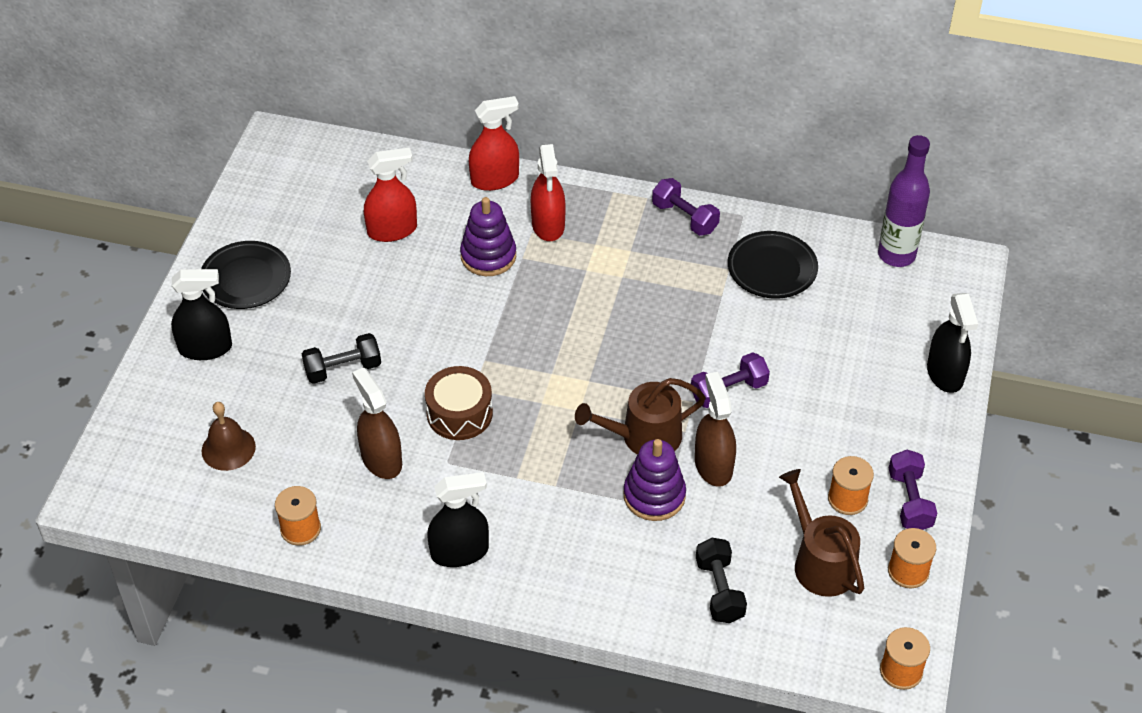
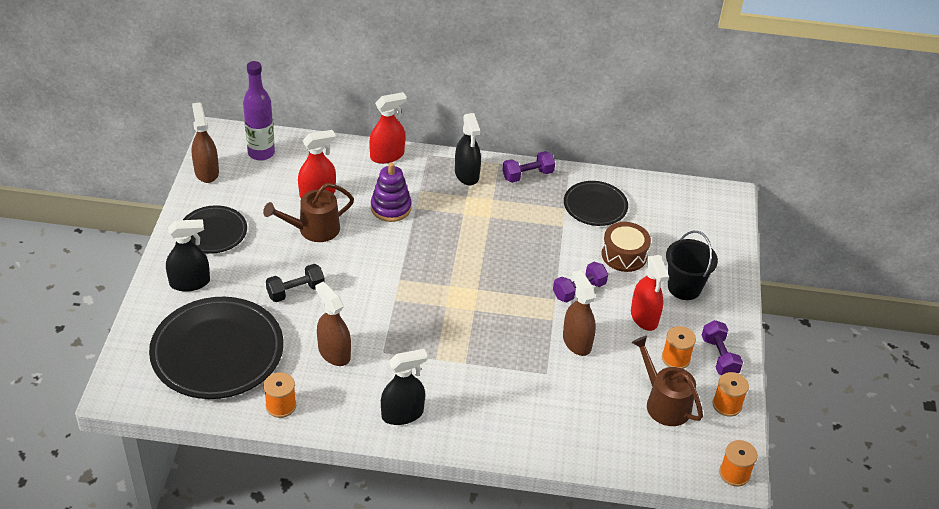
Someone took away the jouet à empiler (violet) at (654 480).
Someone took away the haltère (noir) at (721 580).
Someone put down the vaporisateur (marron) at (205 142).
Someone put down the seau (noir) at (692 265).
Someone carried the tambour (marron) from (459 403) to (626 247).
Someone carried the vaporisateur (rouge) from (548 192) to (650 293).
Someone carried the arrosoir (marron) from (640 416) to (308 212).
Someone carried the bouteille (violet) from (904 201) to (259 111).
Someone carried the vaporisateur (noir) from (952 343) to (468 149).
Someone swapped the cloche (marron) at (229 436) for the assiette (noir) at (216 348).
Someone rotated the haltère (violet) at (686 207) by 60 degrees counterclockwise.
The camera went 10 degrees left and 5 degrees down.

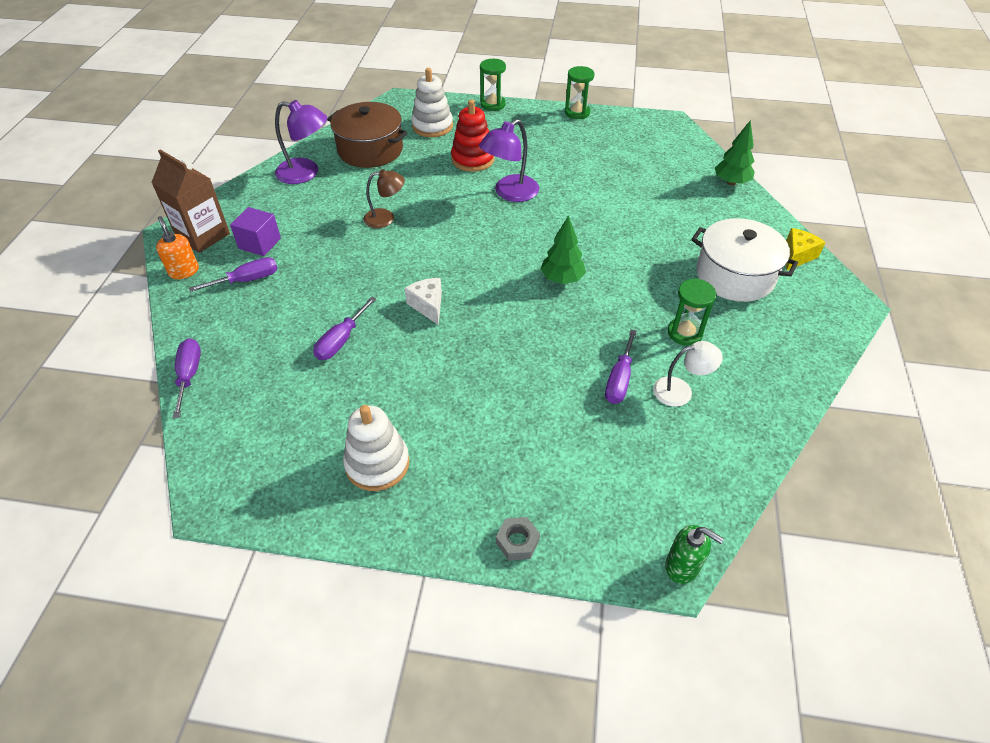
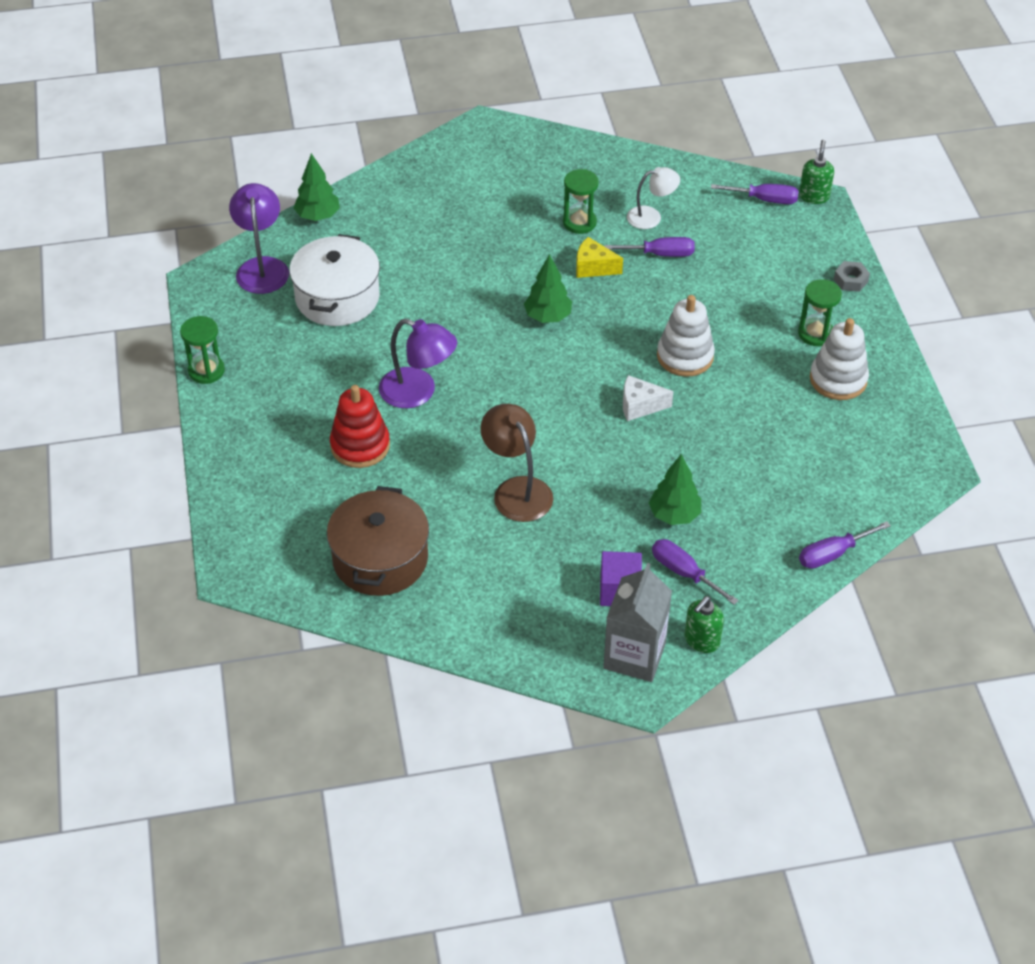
Someone put down the arbre (vert) at (675 489).
Someone carried the lampe (violet) from (301 142) to (259 238).
Someone carried the tournevis (violet) from (344 328) to (755 194).
Someone carried the jouet à empiler (blanc) from (432 102) to (686 336).
Someone carried the sablier (vert) from (493 85) to (820 312).
Someone carried the marmite (blanc) from (744 260) to (334 280).
Someone carried the fromage (jaune) from (806 249) to (599 257).
Someone repainted the brique de lait (marron) at (190 201), which became the brique de lait (gris) at (637 622).
Someone repainted the distributeur de savon (orange) at (177 247), which became the distributeur de savon (vert) at (704 624).
Someone rotated the fromage (blanc) at (423 301) by 45 degrees clockwise.
Someone rotated the lampe (blanc) at (688 374) by 105 degrees clockwise.
Someone scaled the lampe (marron) at (384 198) by 1.50.
The camera went 110 degrees left and 0 degrees up.

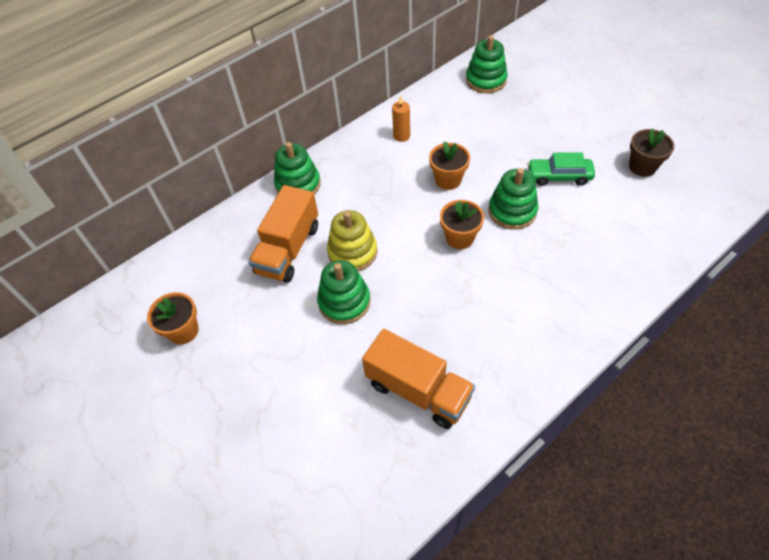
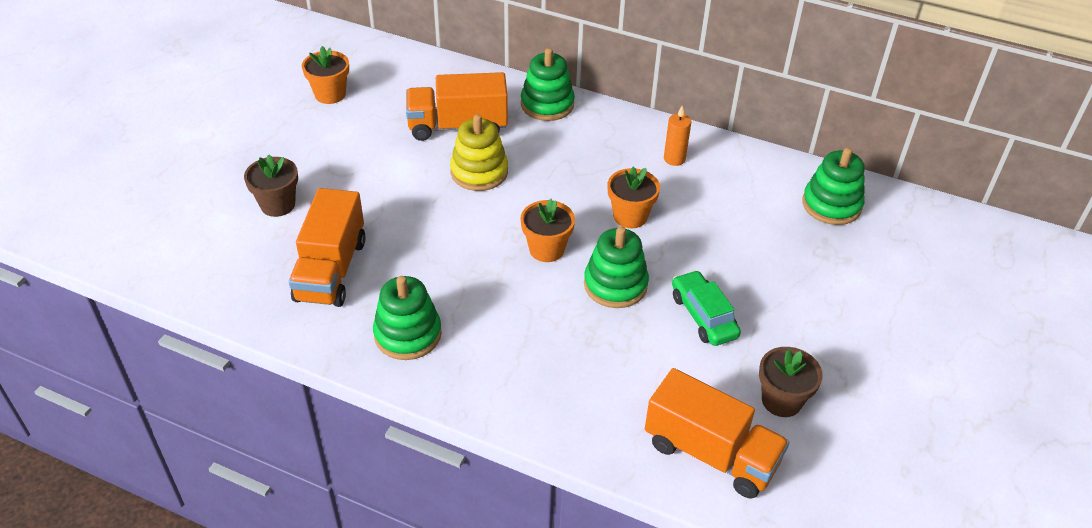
Someone put down the pot de fleurs (marron) at (271 186).
Someone put down the camion (orange) at (717 433).
Someone carried the jouet à empiler (vert) from (343 292) to (407 318).
The camera went 60 degrees right and 10 degrees down.

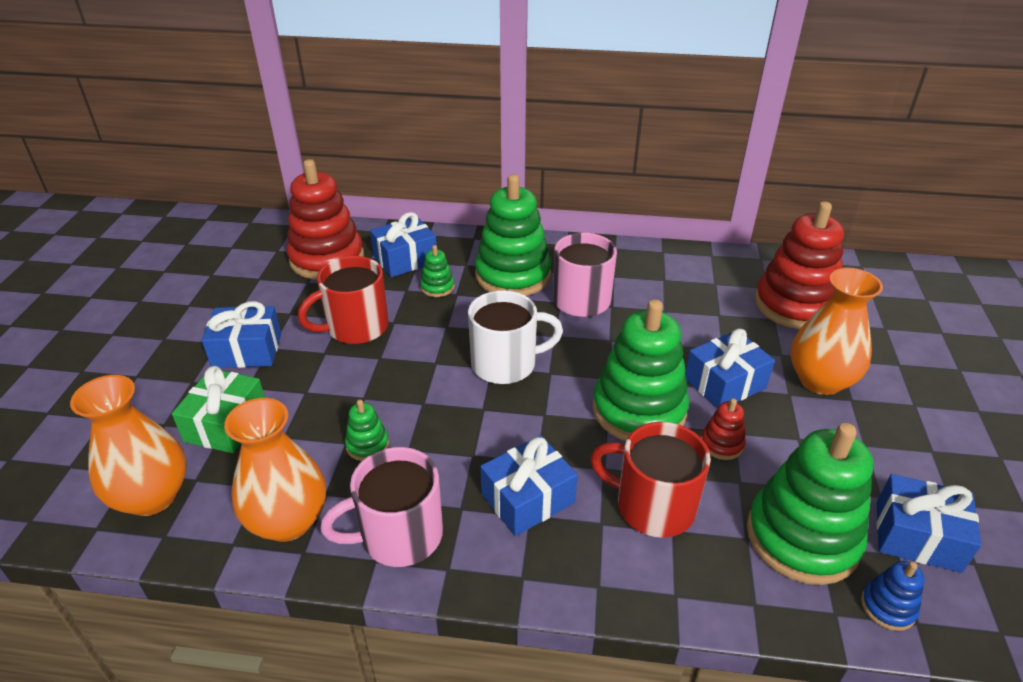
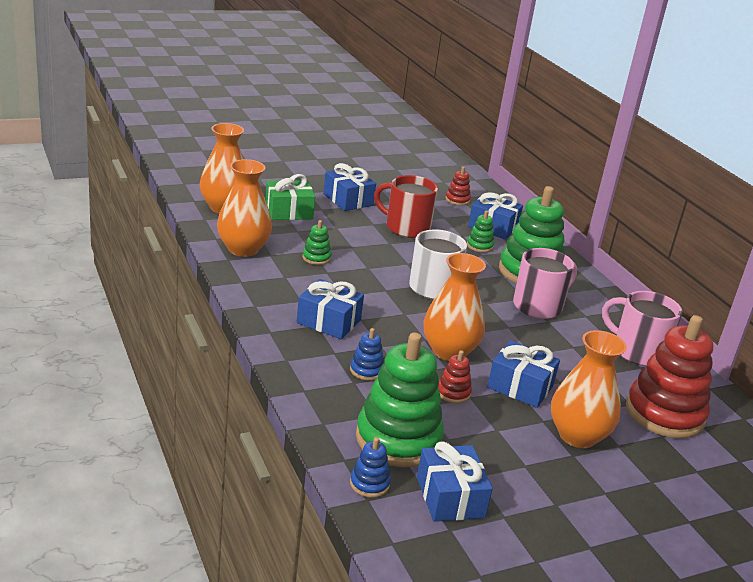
Someone carried the tasse (rose) from (381 507) to (642 328).
Someone swapped the tasse (rouge) at (650 480) for the jouet à empiler (bleu) at (367 354).
Someone swapped the jouet à empiler (vert) at (641 370) for the vase (orange) at (454 307).
Someone scaled the jouet à empiler (rouge) at (325 219) by 0.44.
The camera went 55 degrees right and 10 degrees down.

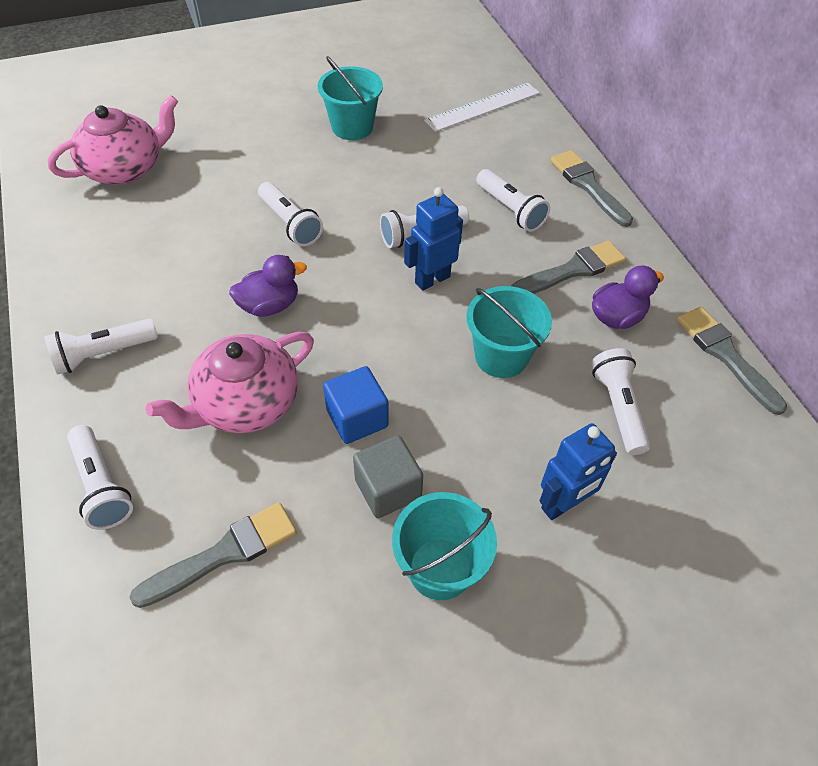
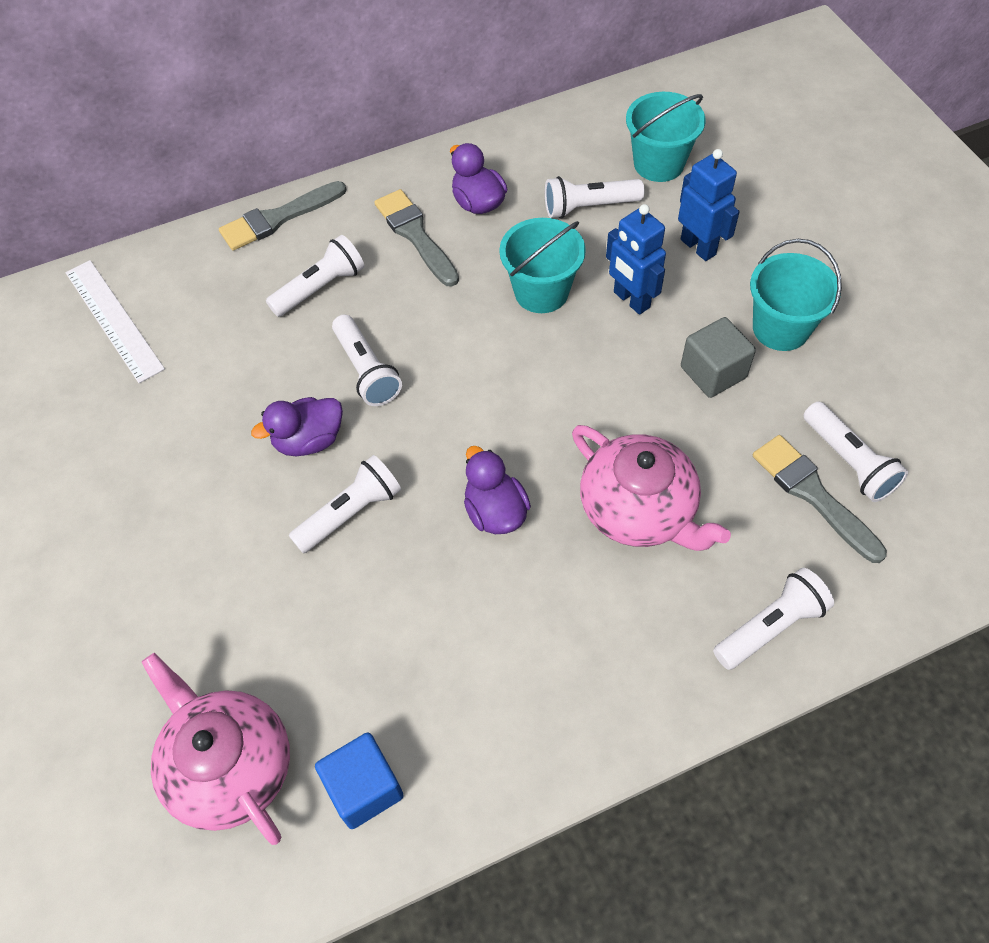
Someone took away the pinceau (gris) at (732 360).
Someone put down the canard (violet) at (297 426).
Someone carried the lampe de poche (blanc) from (101 346) to (855 452).
Someone carried the seau (turquoise) from (350 98) to (665 137).
Someone carried the cube (bleu) from (356 405) to (359 780).
Someone carried the robot (bleu) from (433 239) to (636 259).
The camera went 90 degrees left and 5 degrees up.

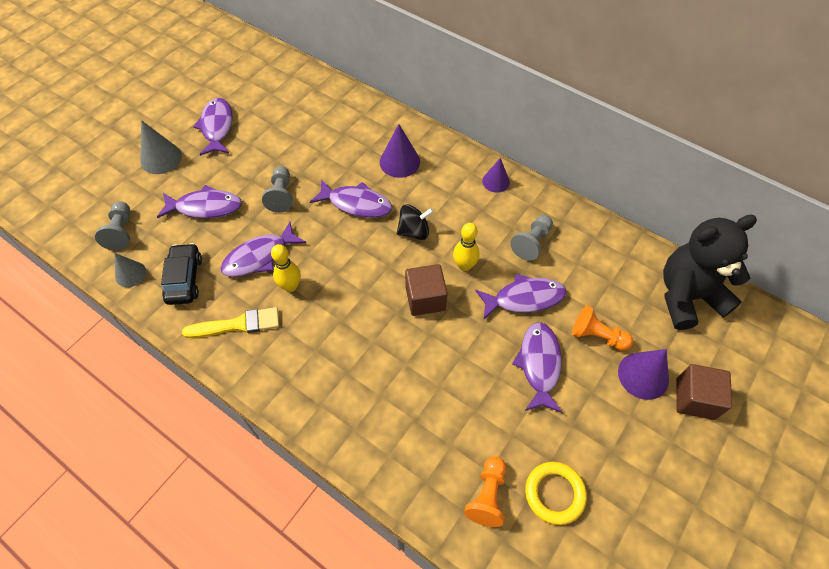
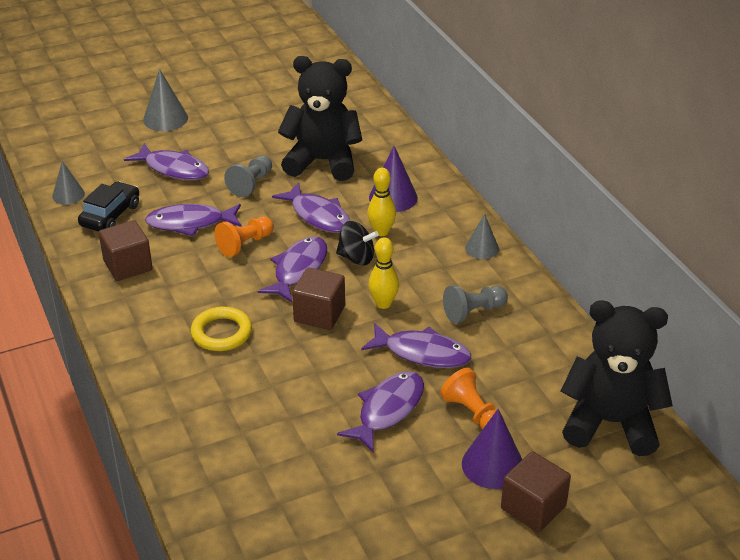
Someone took away the pion (gris) at (112 225).
Someone put down the ours en peluche (noir) at (320 118).
Someone carried the poisson (violet) from (213 127) to (292 269).
Someone carried the quille (jaune) from (286 268) to (381 202).
Someone carried the pion (orange) from (485 491) to (244 236).
Someone carried the anneau (jaune) from (556 493) to (221 329).
Someone swapped the pinceau (jaune) at (230 322) for the cube (marron) at (125 250).
Someone repainted the cône (violet) at (496 175), which became the cône (gris) at (482 236).
The camera went 30 degrees right and 20 degrees down.

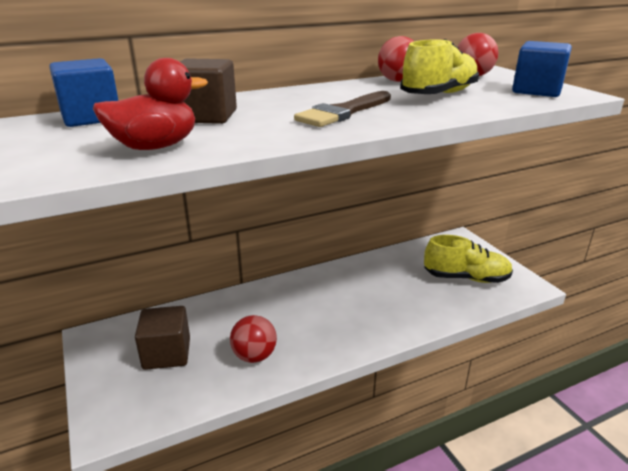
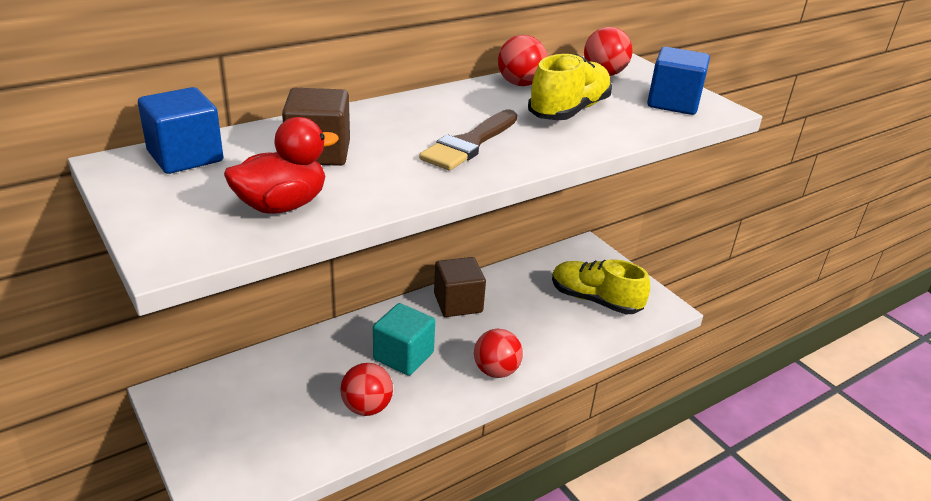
Someone put down the cube (turquoise) at (404 339).
Someone put down the balle (rouge) at (498 353).
Someone carried the cube (marron) from (162 338) to (460 287).
Someone rotated the chaussure (jaune) at (468 259) by 150 degrees counterclockwise.
The camera went 10 degrees left and 5 degrees up.

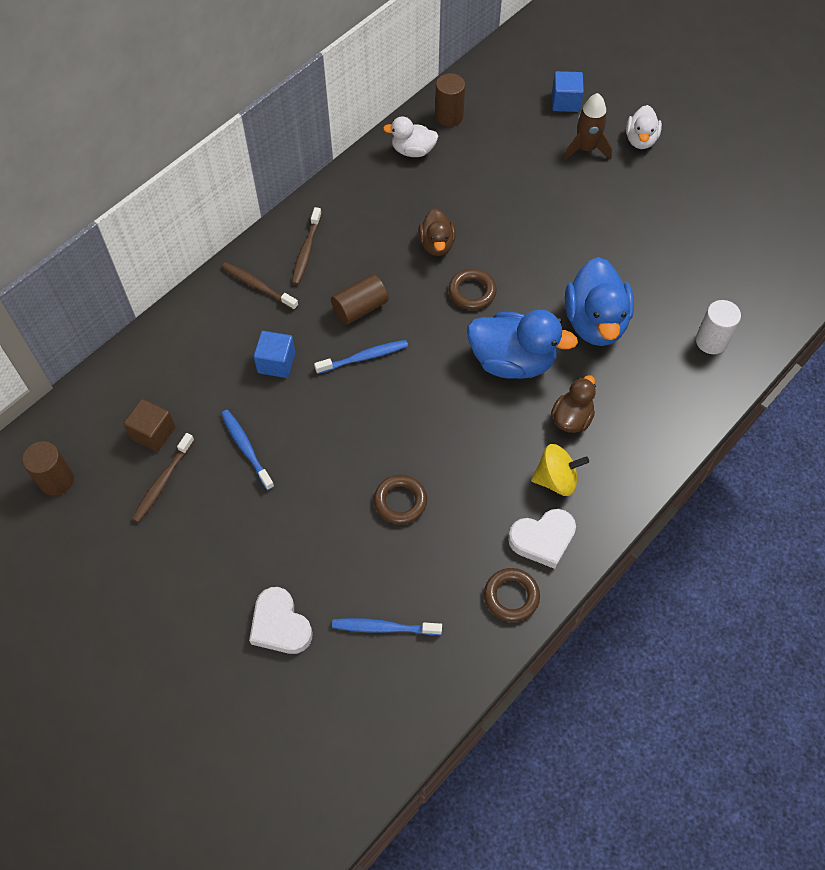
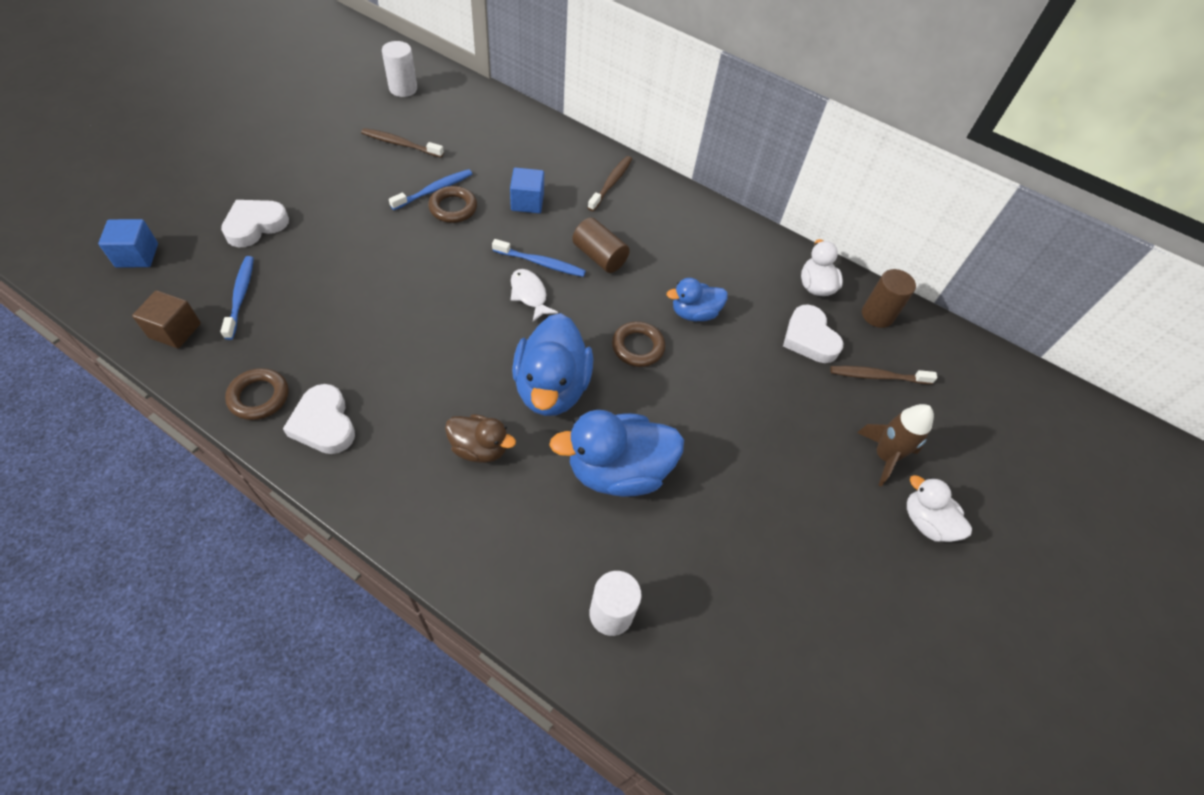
Someone took away the toupie (jaune) at (560 470).
Someone put down the poisson (blanc) at (534 295).
Someone put down the cœur (blanc) at (813 333).
Someone carried the cube (marron) from (149 425) to (166 319).
Someone carried the brosse à dents (marron) from (307 246) to (883 375).
Someone carried the anneau (marron) from (400 500) to (452 204).
Someone carried the cube (bleu) from (568 91) to (128 243).
Someone repainted the cylindre (marron) at (48 468), which became the cylindre (blanc) at (399 69).
Someone repainted the canard (marron) at (437 232), which became the canard (bleu) at (697 299).
Someone rotated the brosse à dents (bleu) at (361 357) by 45 degrees counterclockwise.
Someone rotated the canard (blanc) at (644 127) by 45 degrees clockwise.
The camera went 75 degrees right and 5 degrees down.

